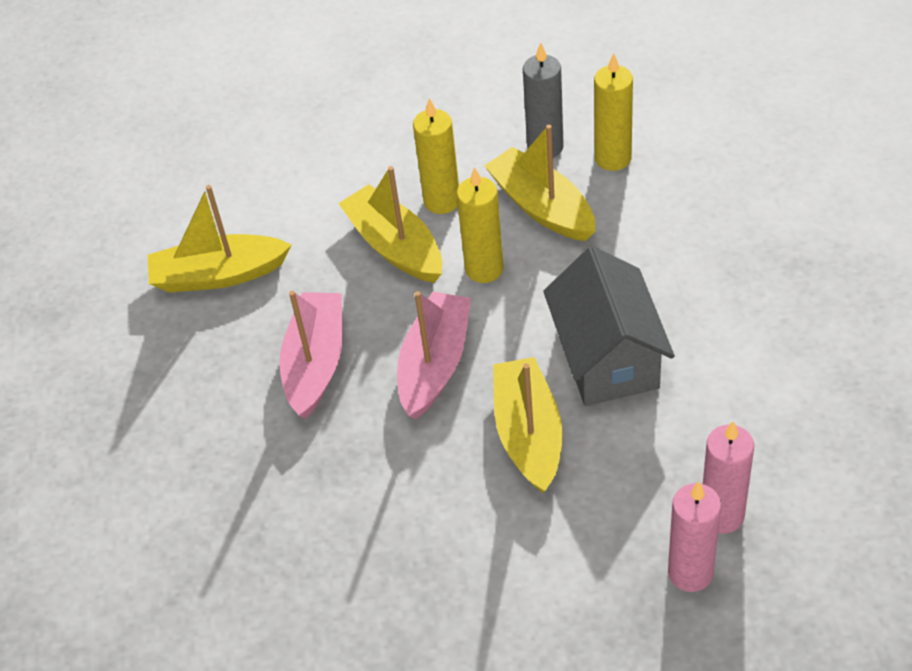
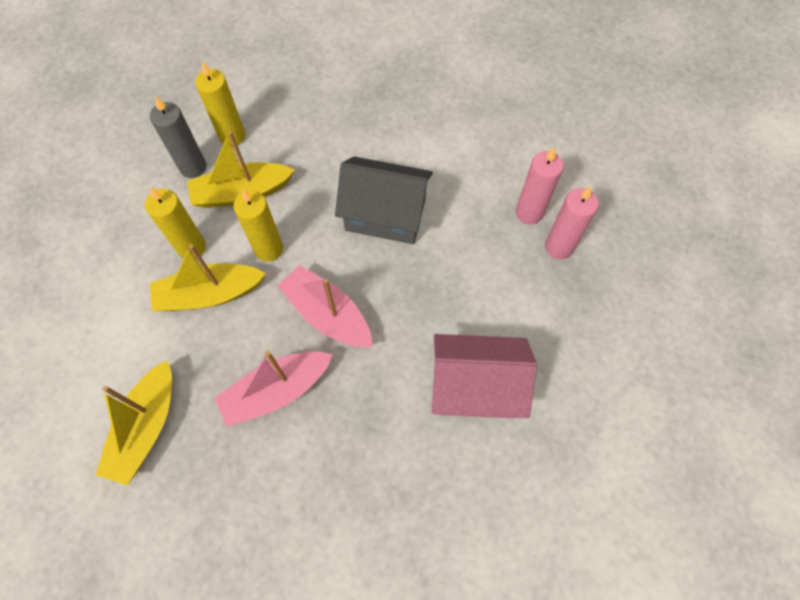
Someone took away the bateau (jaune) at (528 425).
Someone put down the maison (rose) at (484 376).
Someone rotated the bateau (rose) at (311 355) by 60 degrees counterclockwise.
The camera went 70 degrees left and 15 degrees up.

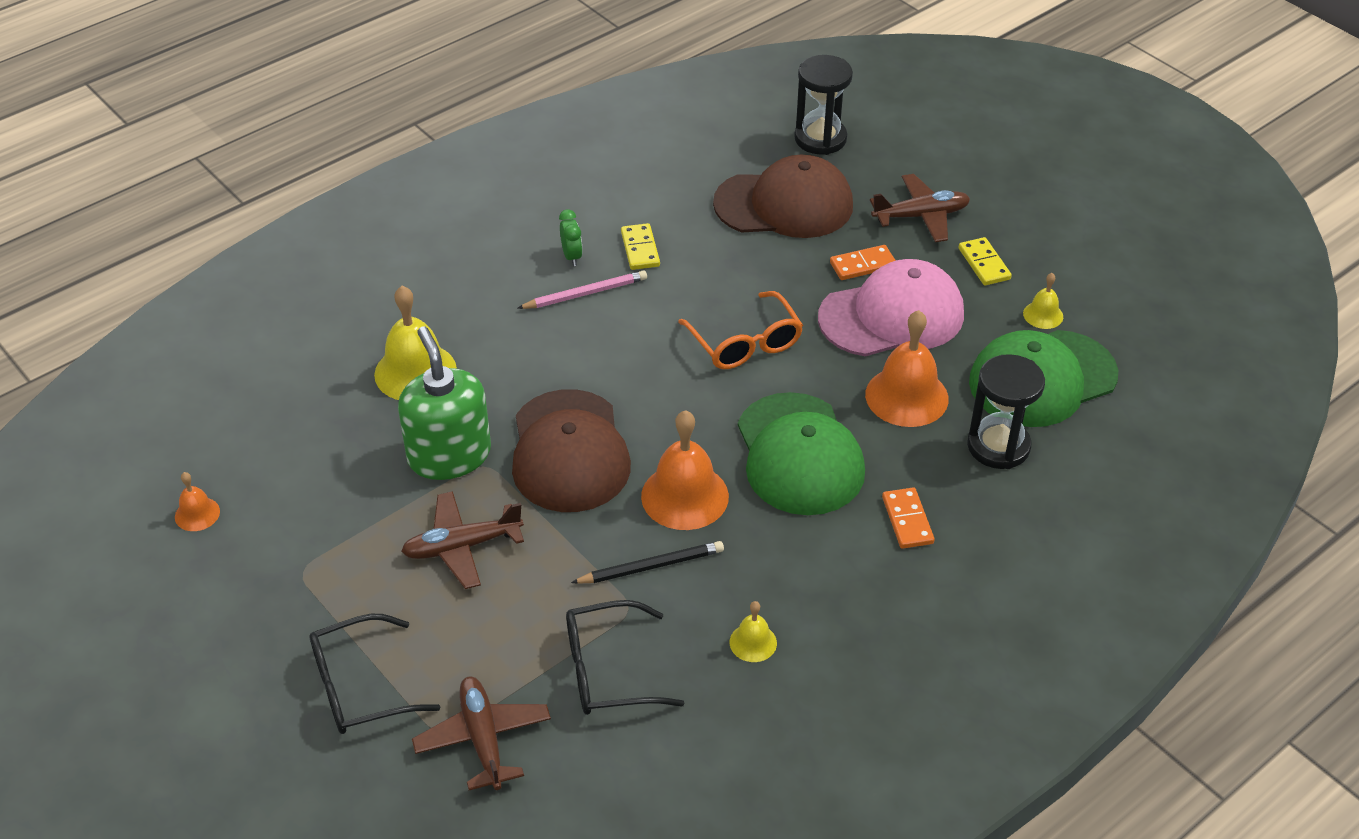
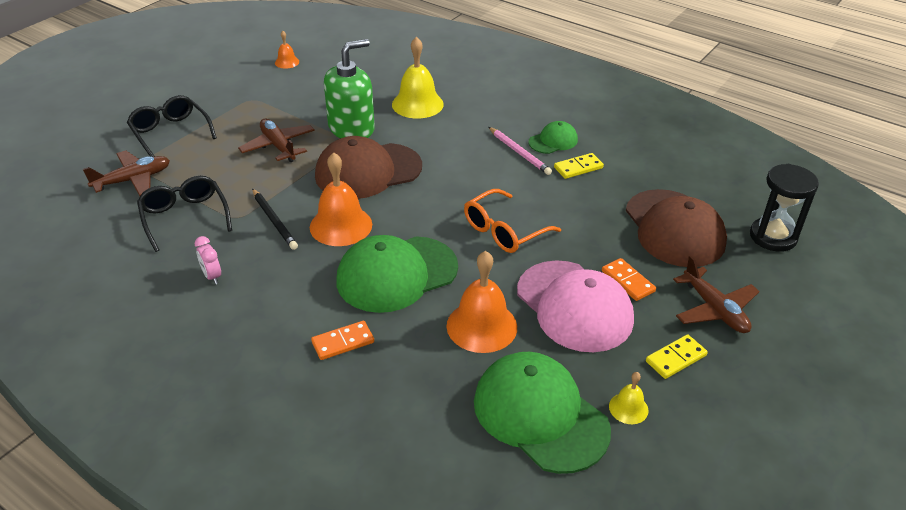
Someone took away the sablier (noir) at (1006 411).
Someone swapped the réveil (vert) at (571 237) for the casquette (vert) at (553 137).
Someone swapped the cloche (jaune) at (753 631) for the réveil (rose) at (208 260).
The camera went 75 degrees right and 5 degrees down.

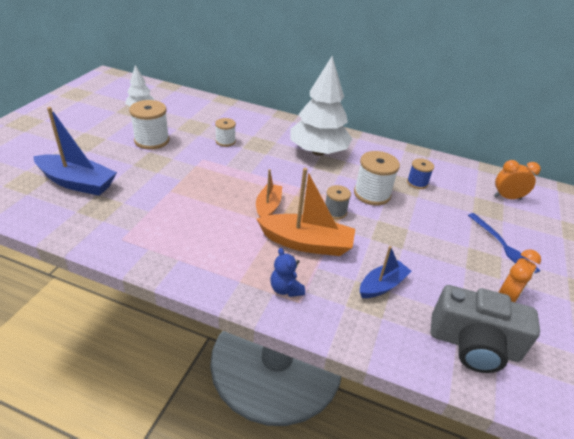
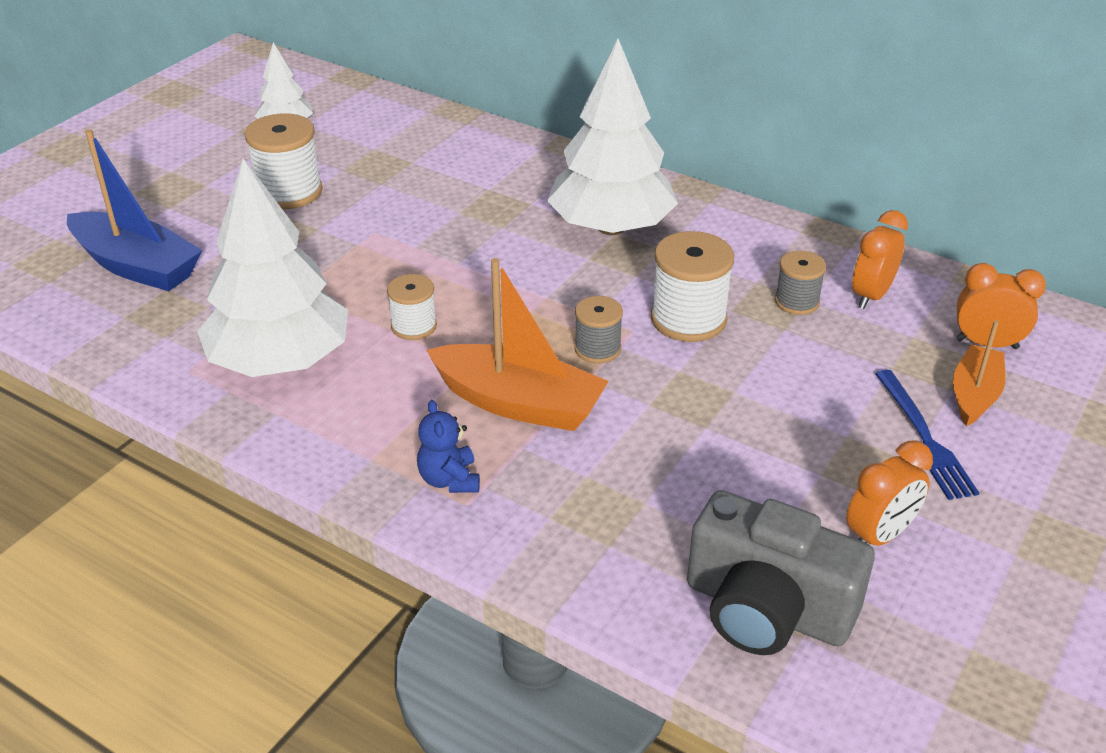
Someone took away the bateau (bleu) at (385 272).
Someone put down the arbre (blanc) at (272 267).
Someone put down the réveil (orange) at (880 259).
Someone carried the bobine (blanc) from (225 132) to (412 307).
Someone carried the bateau (orange) from (269 193) to (979 373).
Someone repainted the bobine (bleu) at (420 173), which became the bobine (gris) at (800 283).
The camera went 15 degrees right and 0 degrees up.

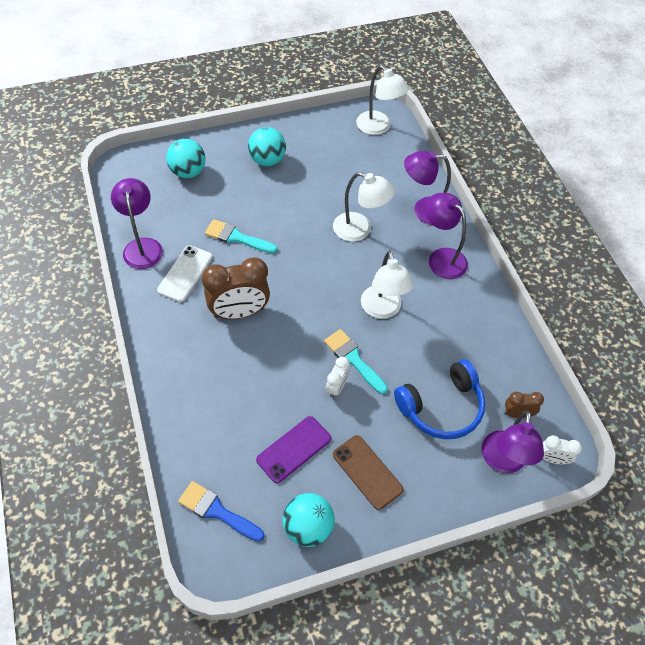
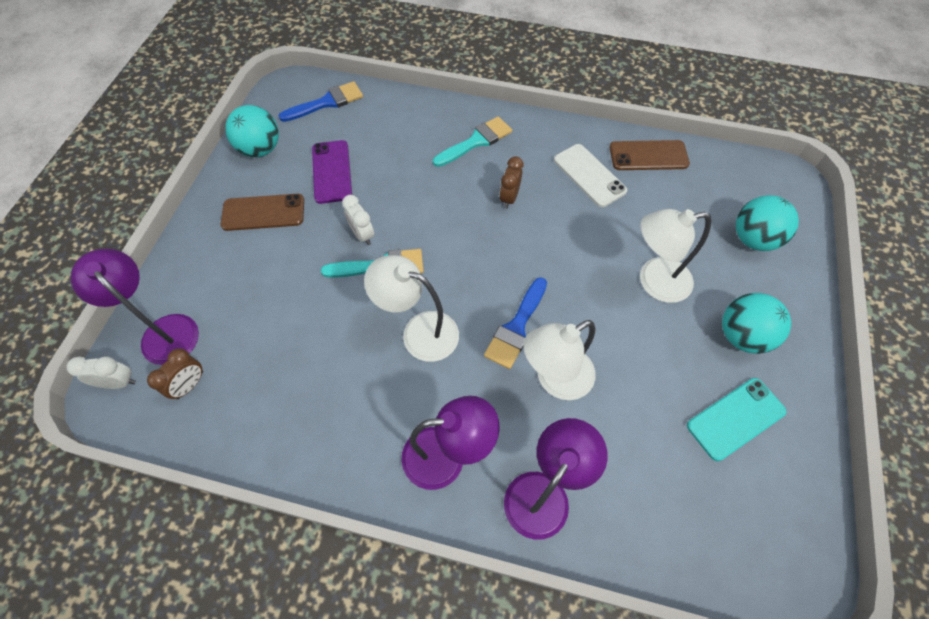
Someone took away the casque audio (bleu) at (439 399).
Someone put down the pinceau (bleu) at (515 323).
Someone put down the téléphone (turquoise) at (737 419).
Someone carried the pinceau (turquoise) from (241 236) to (472 141).
Someone carried the lampe (blanc) from (382 100) to (675 256).
Someone swapped the lampe (violet) at (137 223) for the téléphone (marron) at (650 155).
Someone rotated the réveil (blanc) at (562 449) by 45 degrees clockwise.
Someone scaled the réveil (marron) at (236 288) by 0.50.
The camera went 125 degrees right and 5 degrees up.

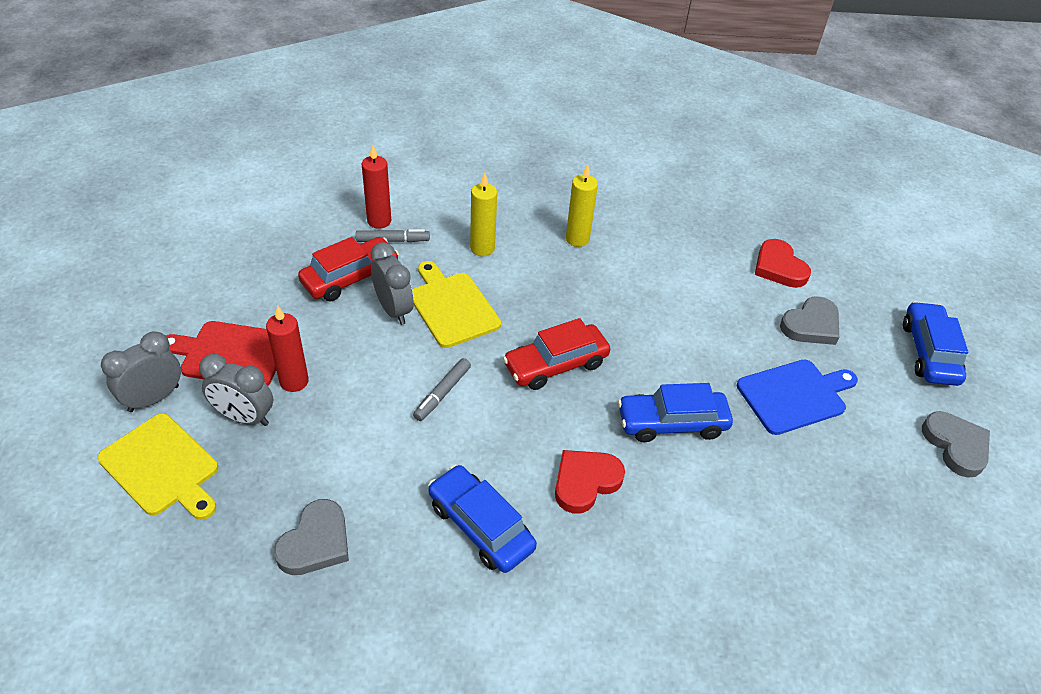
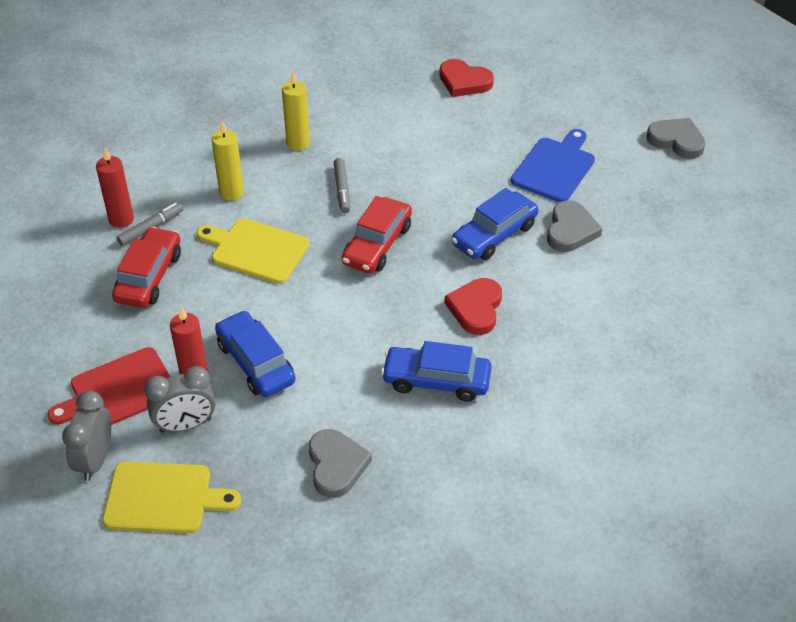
Someone took away the réveil (gris) at (392 283).
Someone carried the feutre (gris) from (442 389) to (342 185).
Someone carried the cœur (gris) from (809 321) to (574 226).
Someone carried the voiture (bleu) from (935 343) to (255 353).
The camera went 35 degrees left and 0 degrees up.

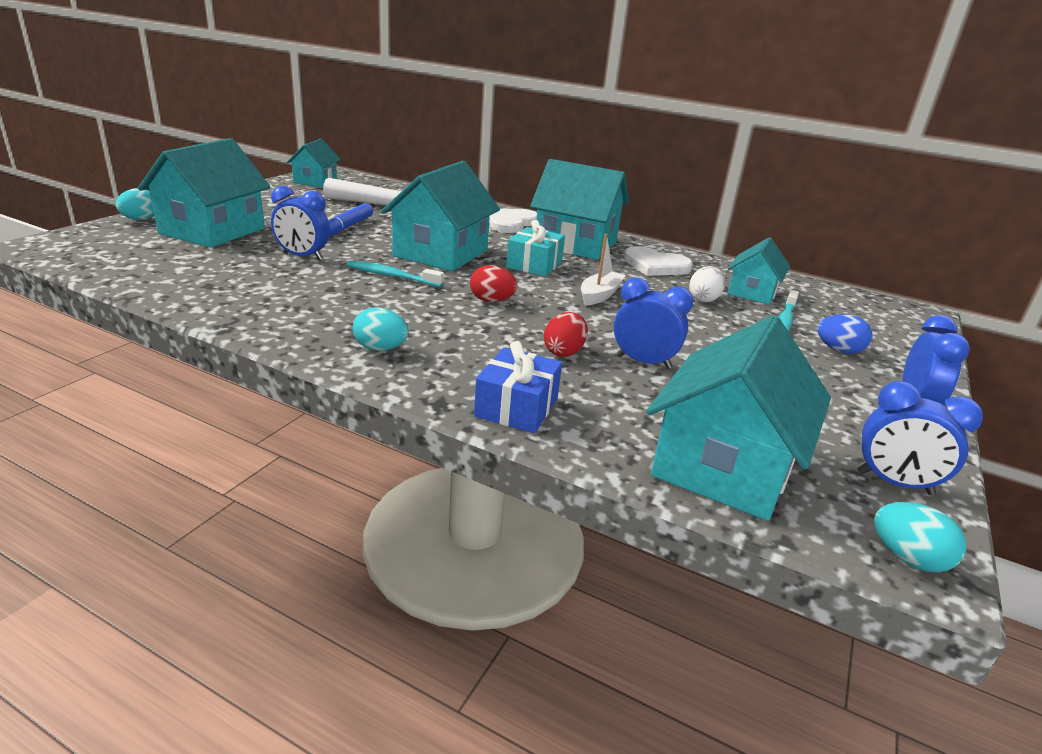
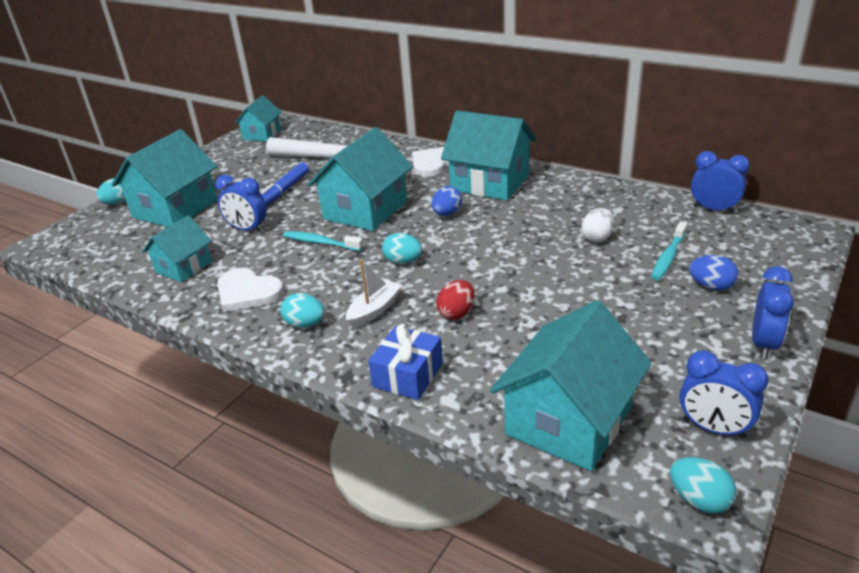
Someone carried the bateau (blanc) from (603 270) to (374 293).
Someone carried the réveil (bleu) from (653 323) to (720 182).
Someone carried the cœur (blanc) from (658 261) to (250 290).
Someone carried the maison (turquoise) from (759 271) to (177 248).
Someone swapped the cadeau (turquoise) at (535 248) for the œuf (bleu) at (447 201).
Someone repainted the œuf (rouge) at (494 283), which became the œuf (turquoise) at (402 248).
The camera went 10 degrees right and 5 degrees up.

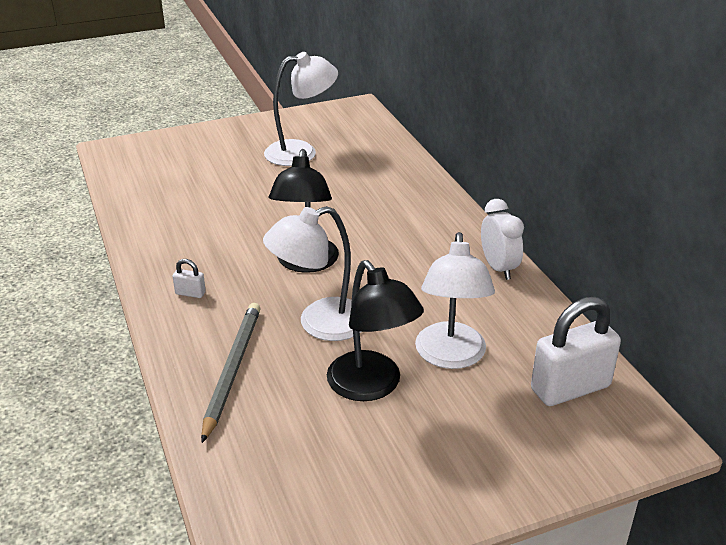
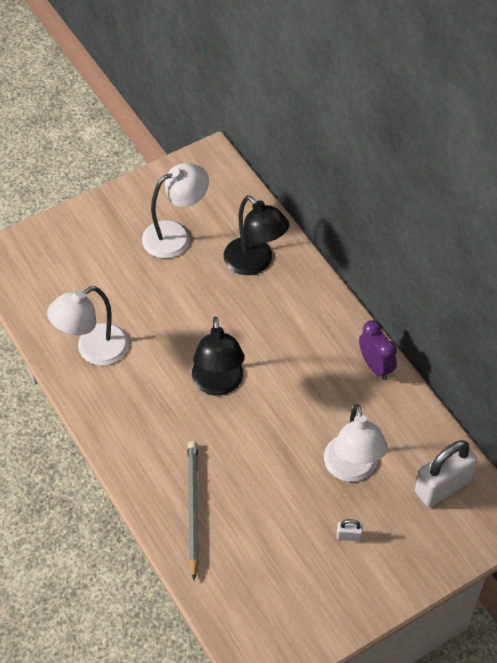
Someone carried the cadenas (blanc) from (189 278) to (350 530).
Someone carried the lampe (blanc) from (312 273) to (88 325).
Someone carried the lampe (noir) from (375 330) to (257 235).
Someone repainted the réveil (blanc) at (502 239), which became the réveil (violet) at (378 350).
The camera went 10 degrees left and 20 degrees up.

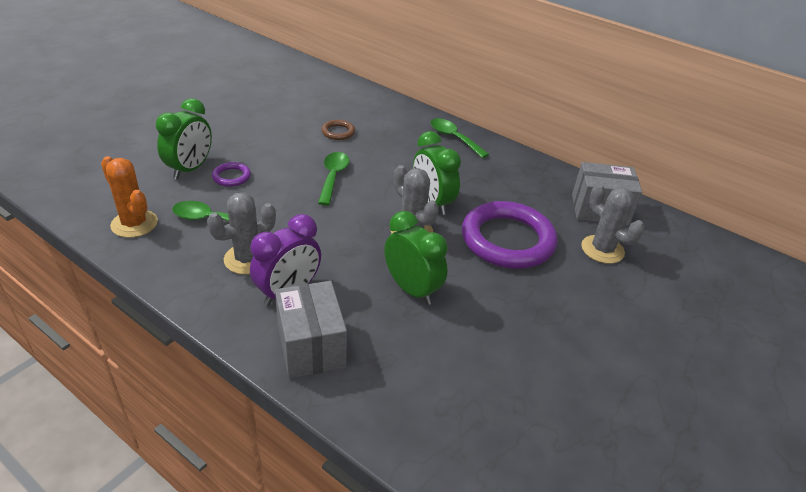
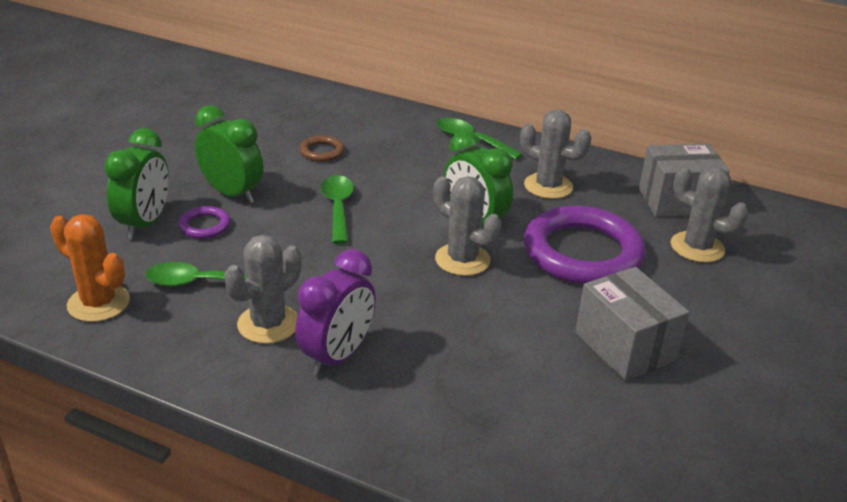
Someone put down the cactus (gris) at (555 154).
Someone carried the boîte (gris) from (311 330) to (632 324).
Someone carried the réveil (vert) from (416 258) to (229 154).
The camera went 10 degrees left and 5 degrees down.

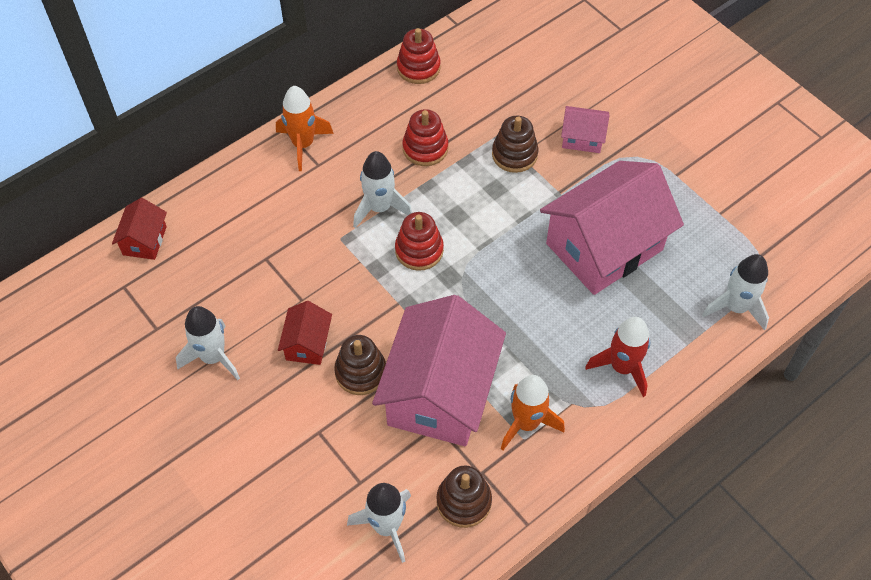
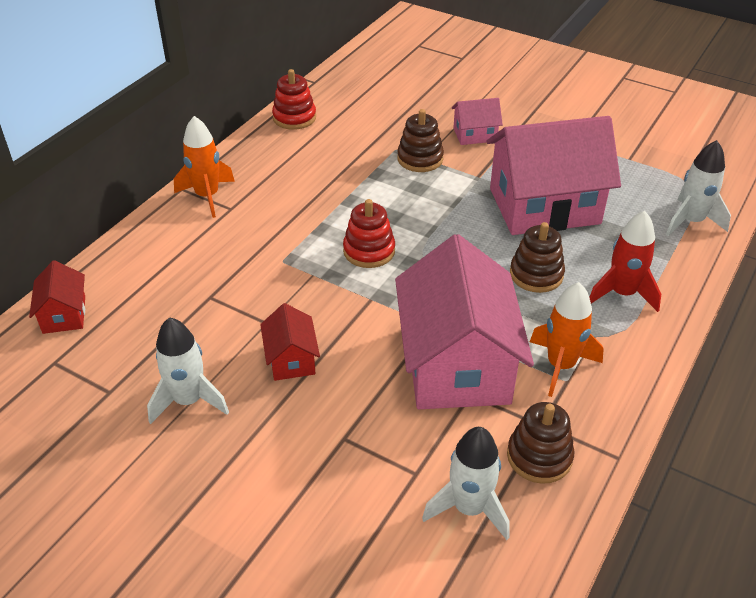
Someone took away the fusée (blanc) at (382 189).
Someone took away the jouet à empiler (rouge) at (425 137).
Someone carried the jouet à empiler (marron) from (360 365) to (537 257).
Someone rotated the maison (rose) at (612 228) by 45 degrees clockwise.
The camera went 20 degrees left and 15 degrees down.

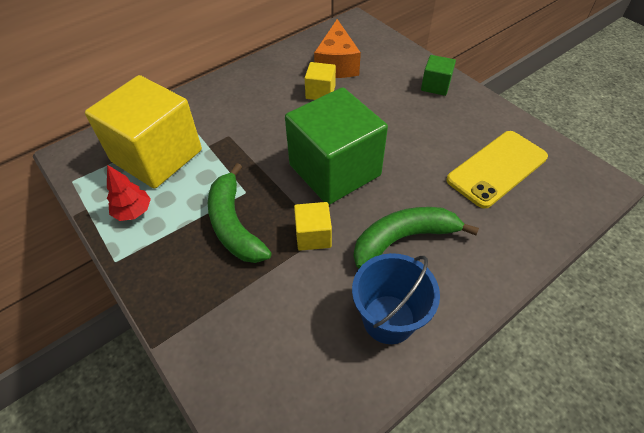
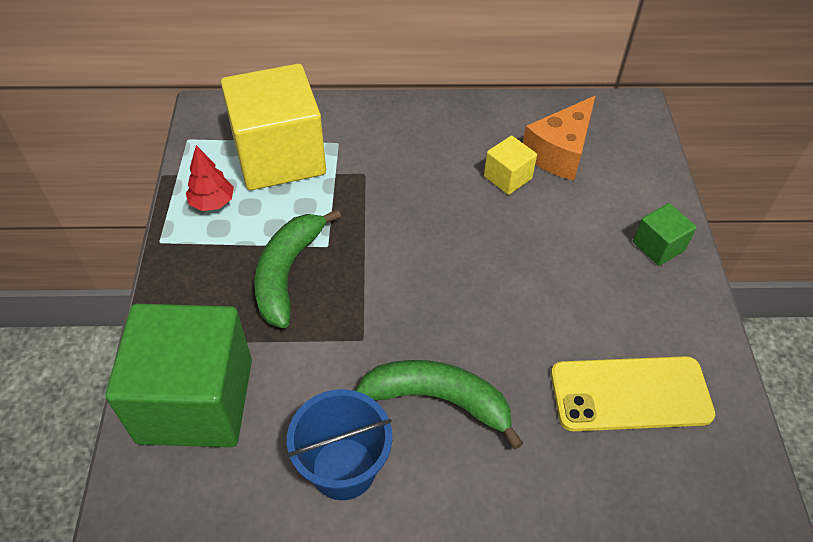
Someone took away the cube (jaune) at (313 226).
Someone carried the cube (vert) from (336 146) to (179 375).
The camera went 35 degrees right and 0 degrees up.

